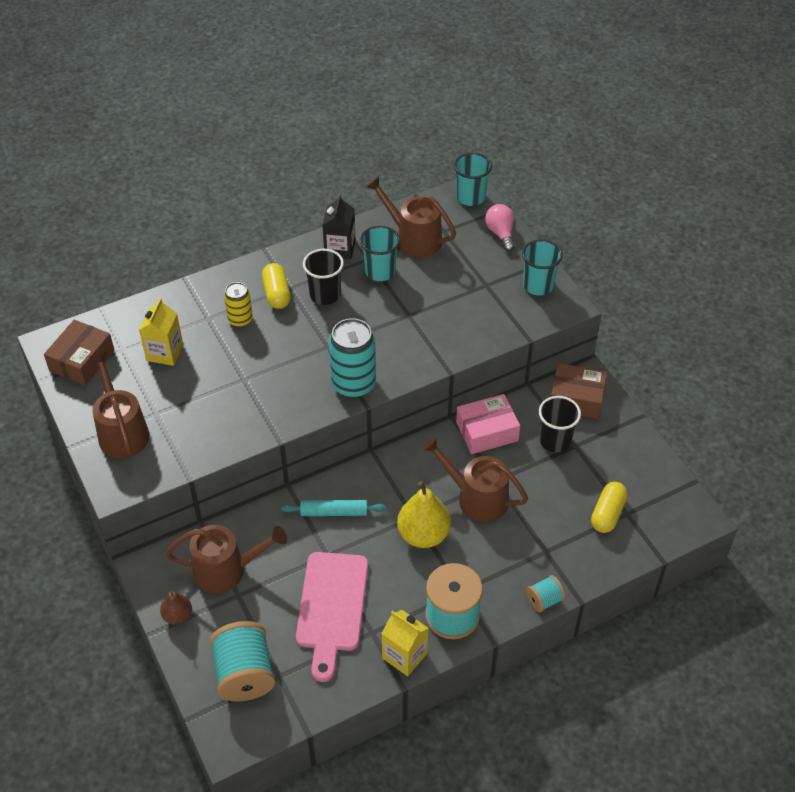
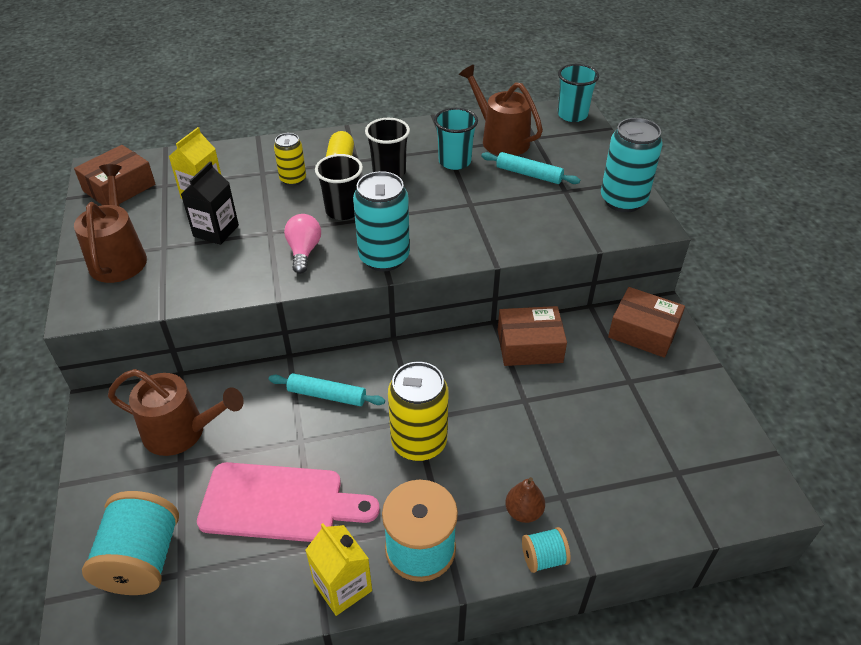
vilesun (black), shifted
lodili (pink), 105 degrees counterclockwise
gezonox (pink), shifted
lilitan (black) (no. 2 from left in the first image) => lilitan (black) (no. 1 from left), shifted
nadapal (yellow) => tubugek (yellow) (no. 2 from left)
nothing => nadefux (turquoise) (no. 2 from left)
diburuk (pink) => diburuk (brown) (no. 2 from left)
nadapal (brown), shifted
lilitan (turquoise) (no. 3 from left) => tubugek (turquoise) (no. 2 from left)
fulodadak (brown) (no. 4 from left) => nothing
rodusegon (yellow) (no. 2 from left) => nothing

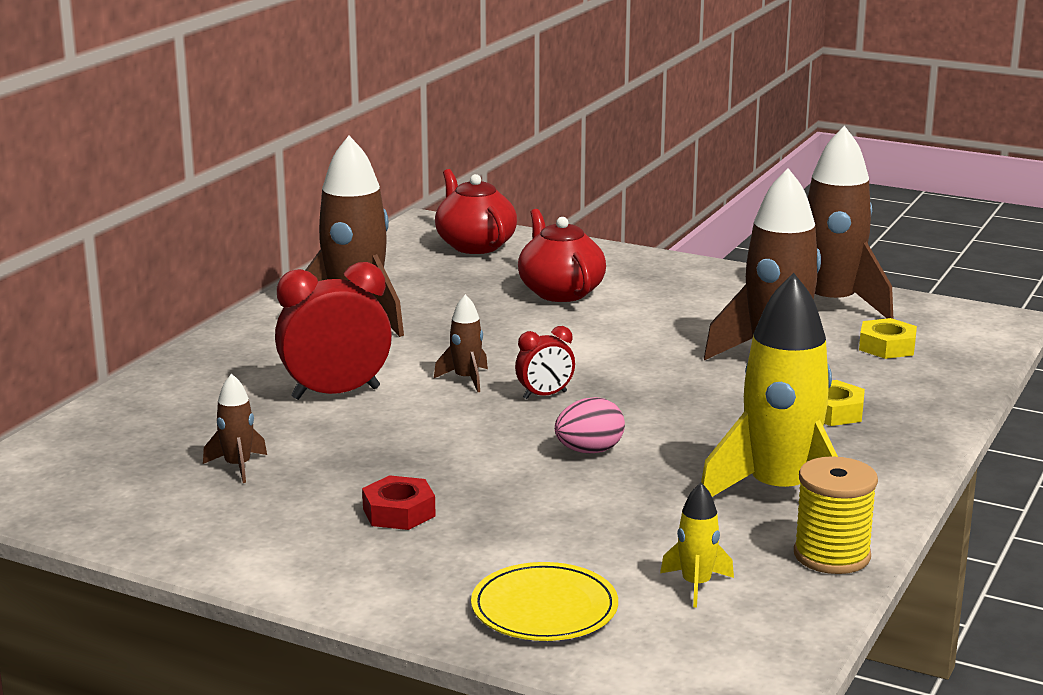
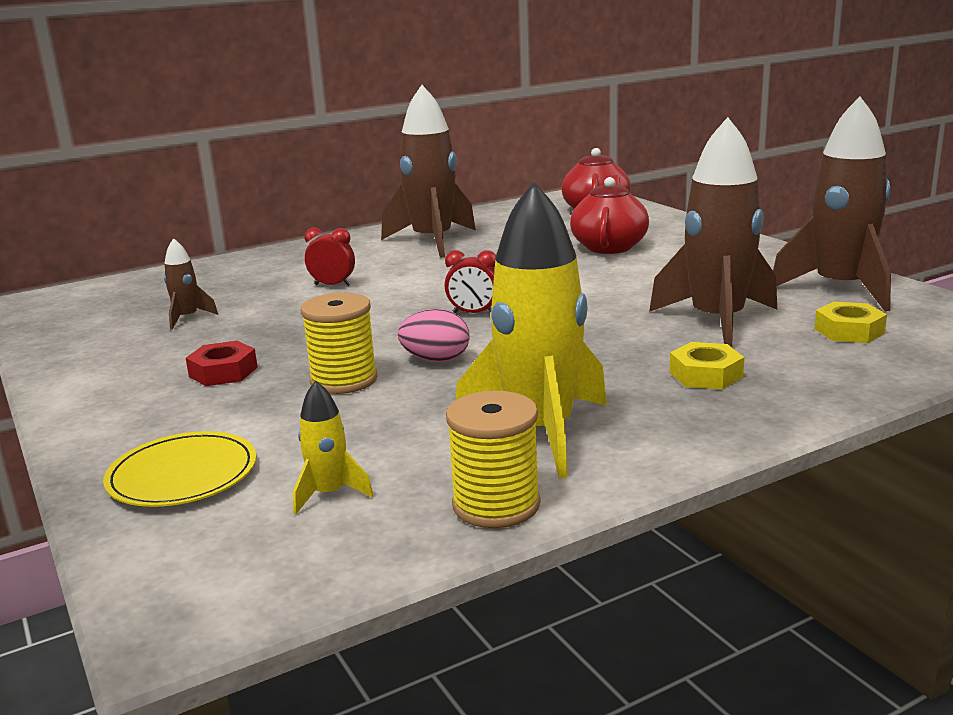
nothing => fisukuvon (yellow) (no. 1 from left)
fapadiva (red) (no. 1 from left), x0.53
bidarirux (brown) (no. 3 from left) => nothing

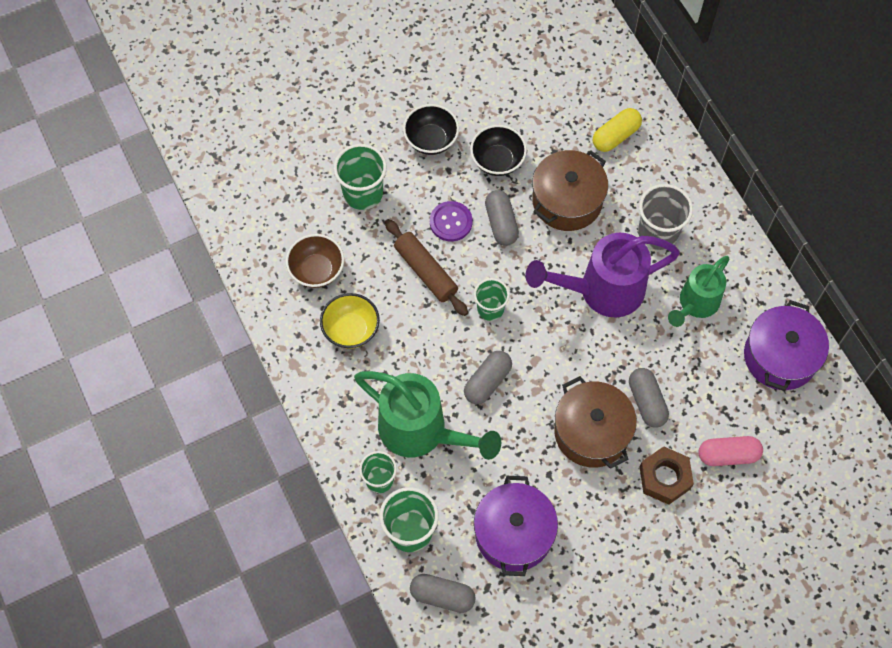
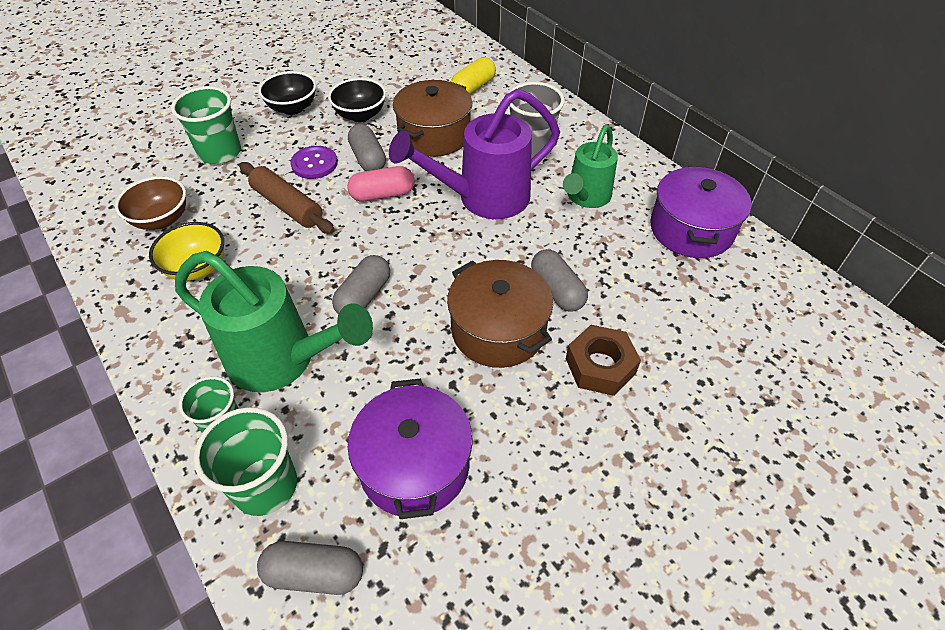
rodusegon (pink), shifted
lilitan (green) (no. 4 from left) => nothing

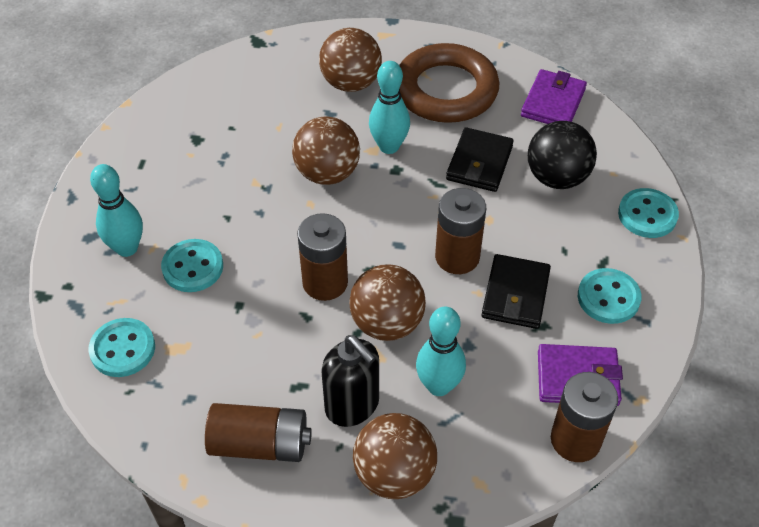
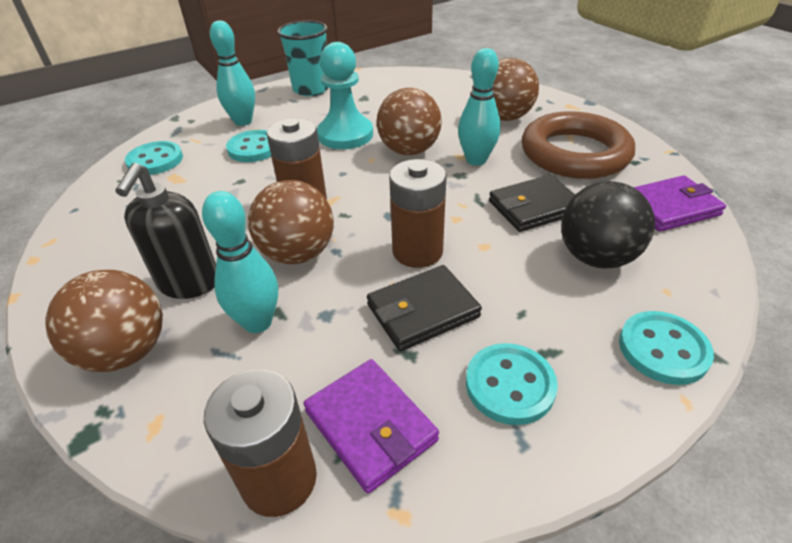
nothing => lilitan (turquoise)
nothing => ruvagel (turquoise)
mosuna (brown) (no. 1 from left) => nothing

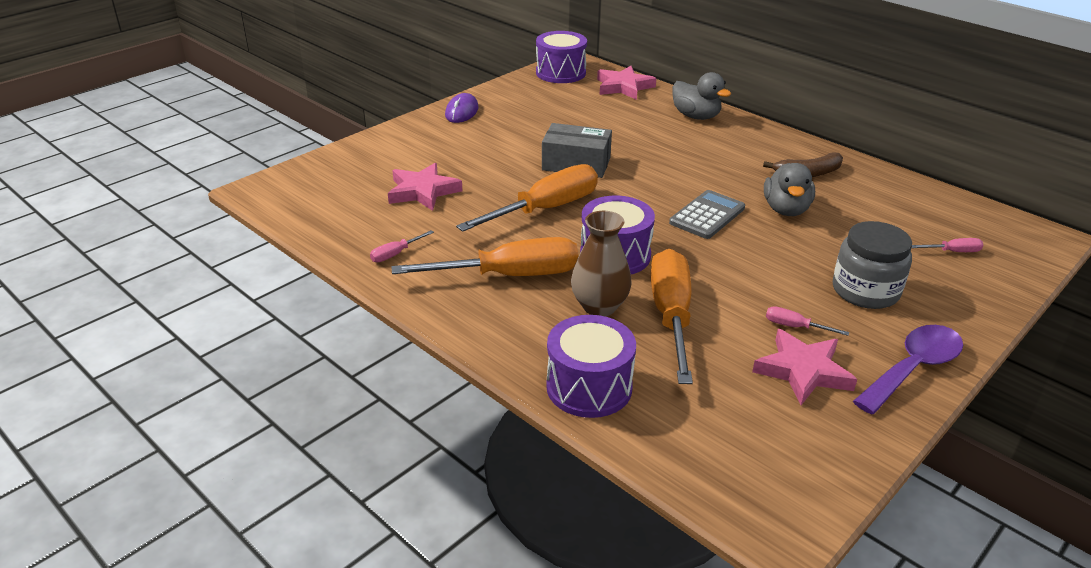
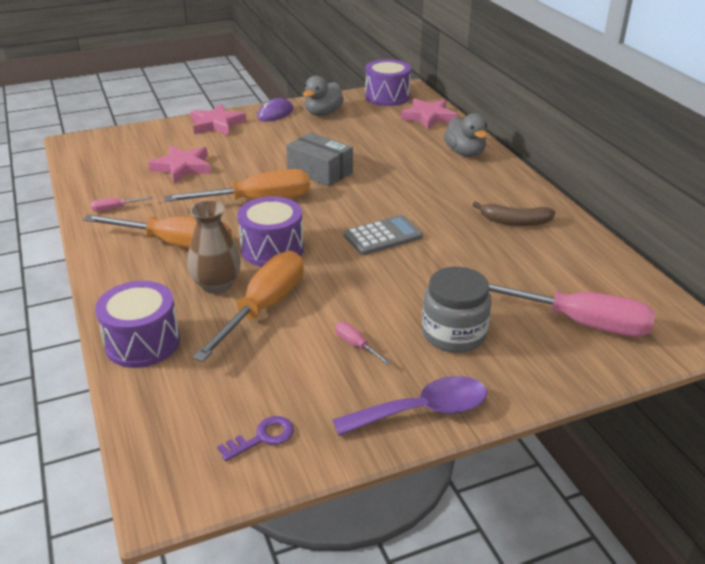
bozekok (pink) (no. 3 from left in the first image) => bozekok (pink) (no. 2 from left), shifted
nothing => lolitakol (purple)
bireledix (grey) (no. 2 from left in the first image) => bireledix (grey) (no. 1 from left), shifted
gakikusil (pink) (no. 3 from left), x2.43

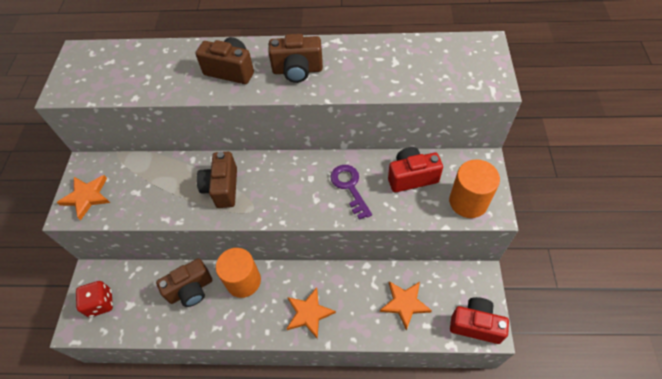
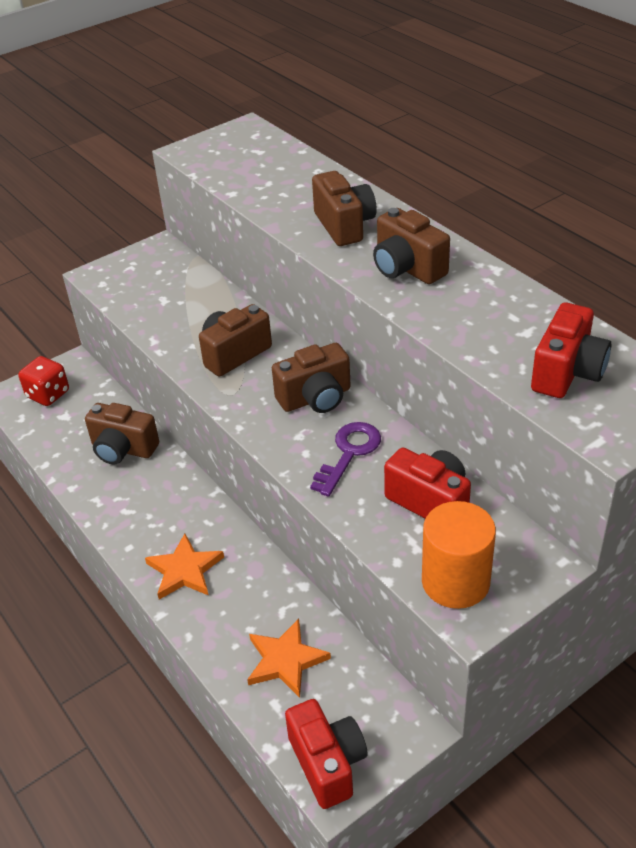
nothing => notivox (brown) (no. 3 from left)
nothing => notivox (red) (no. 3 from left)
bozekok (orange) (no. 1 from left) => nothing
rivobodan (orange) (no. 1 from left) => nothing

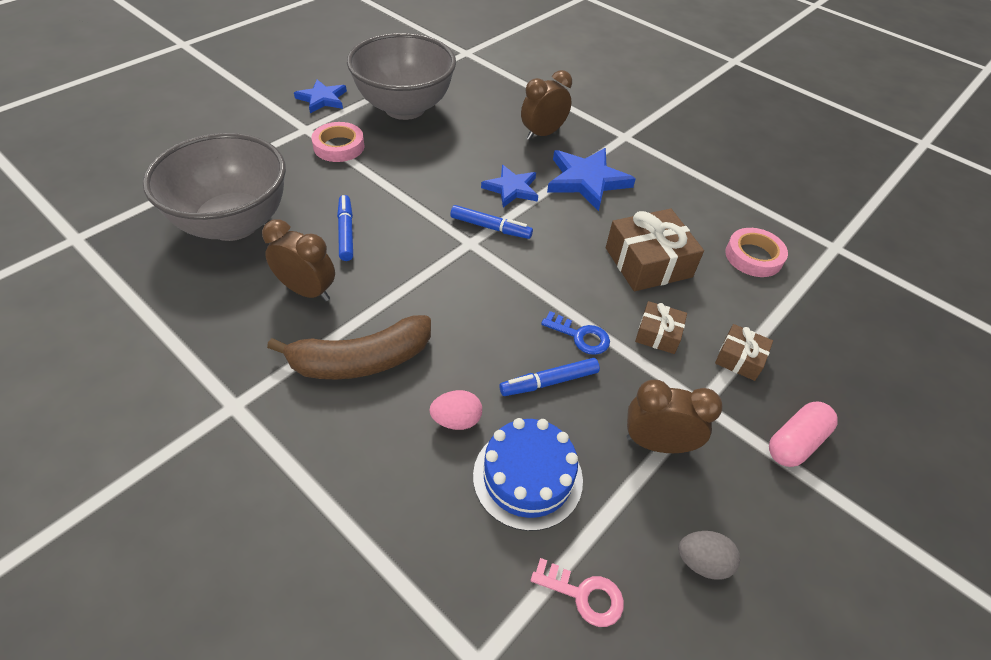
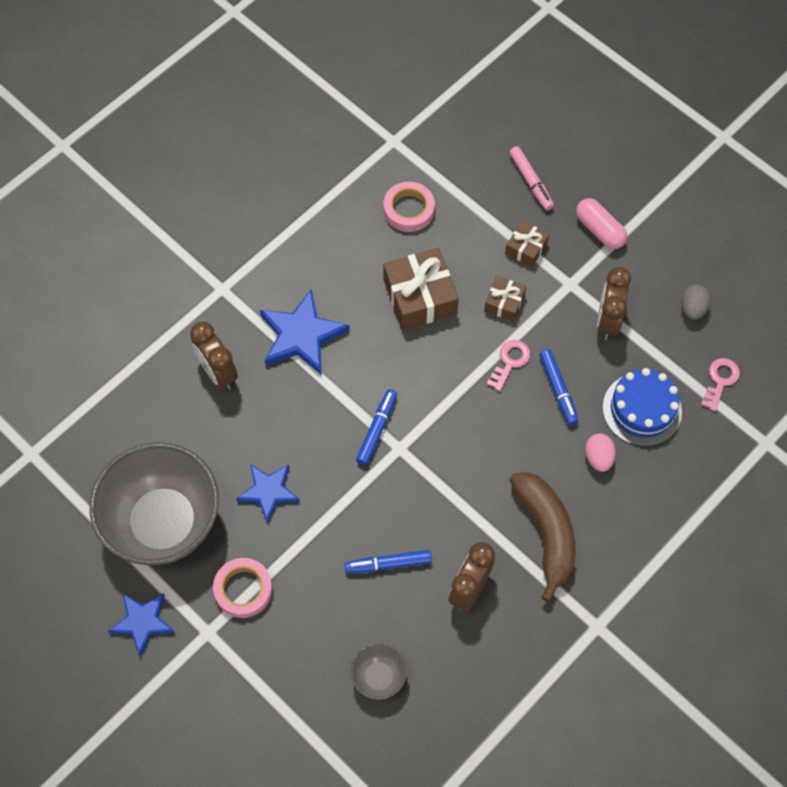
bozekok (blue) (no. 2 from left), shifted
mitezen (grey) (no. 1 from left in the first image) => mitezen (grey) (no. 2 from left), x0.43
lolitakol (blue) => lolitakol (pink) (no. 1 from left)
nothing => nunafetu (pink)

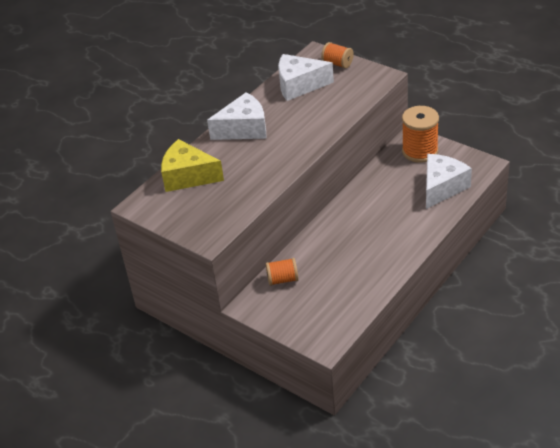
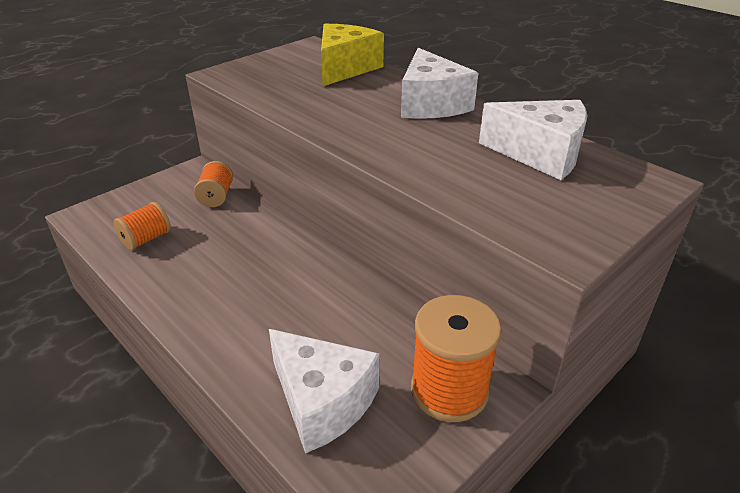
fisukuvon (orange) (no. 2 from left in the first image) => fisukuvon (orange) (no. 1 from left), shifted
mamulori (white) (no. 2 from left in the first image) => mamulori (white) (no. 3 from left), 105 degrees clockwise

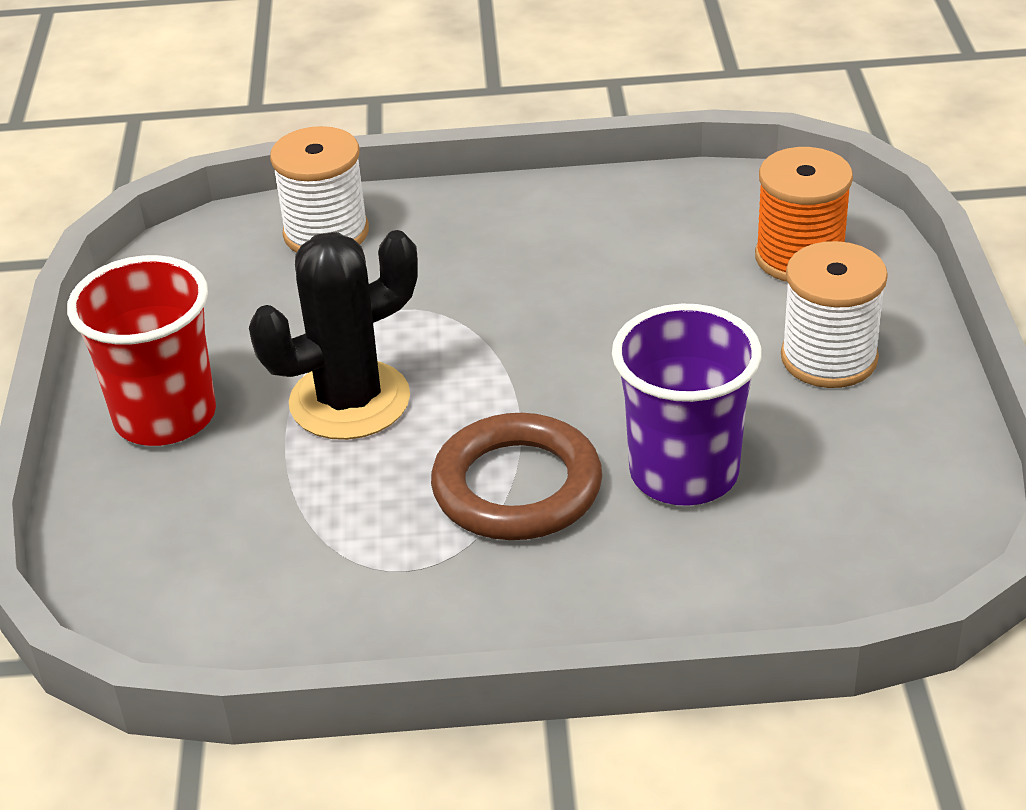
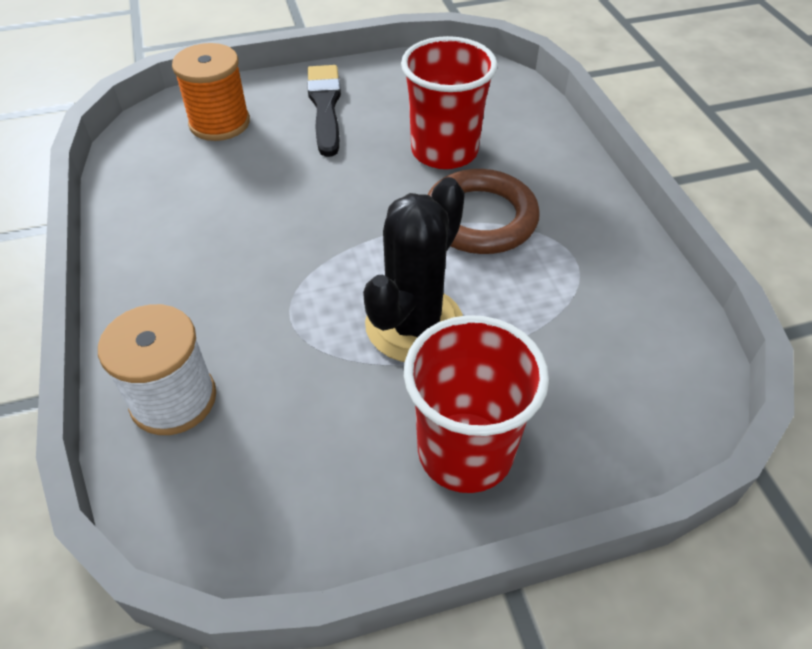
fisukuvon (white) (no. 2 from left) => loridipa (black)
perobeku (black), 75 degrees clockwise
lilitan (purple) => lilitan (red) (no. 1 from left)

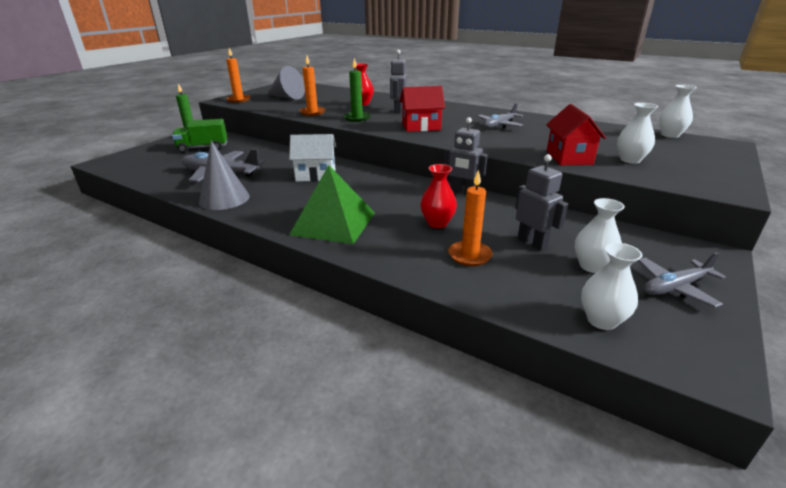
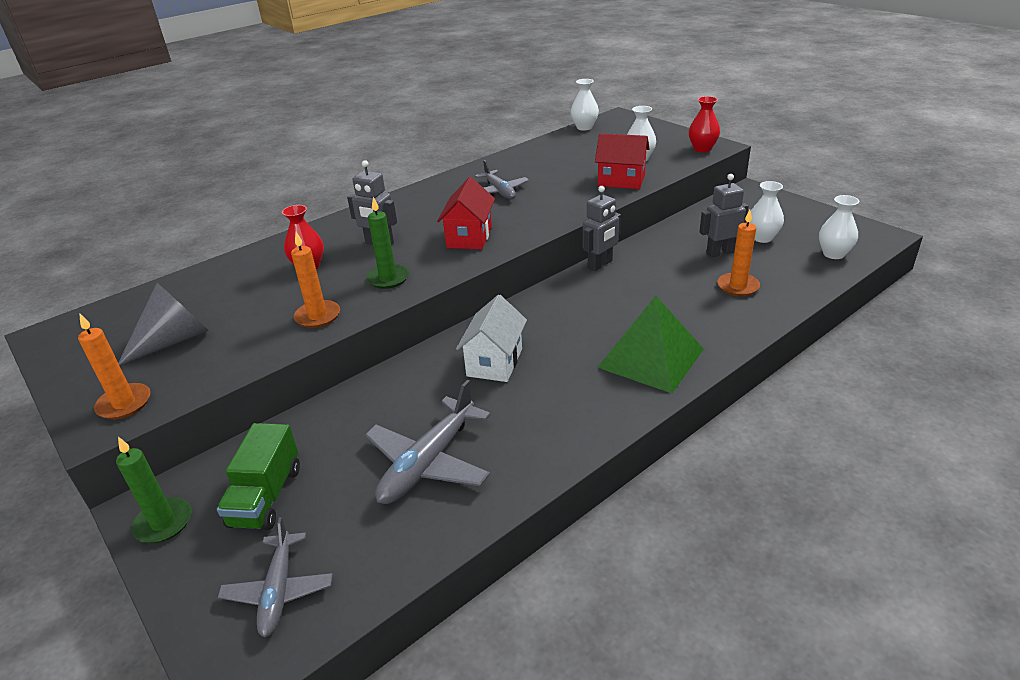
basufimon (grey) (no. 3 from left in the first image) => basufimon (grey) (no. 1 from left), shifted
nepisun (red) (no. 2 from left), shifted
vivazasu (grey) (no. 1 from left) => nothing

